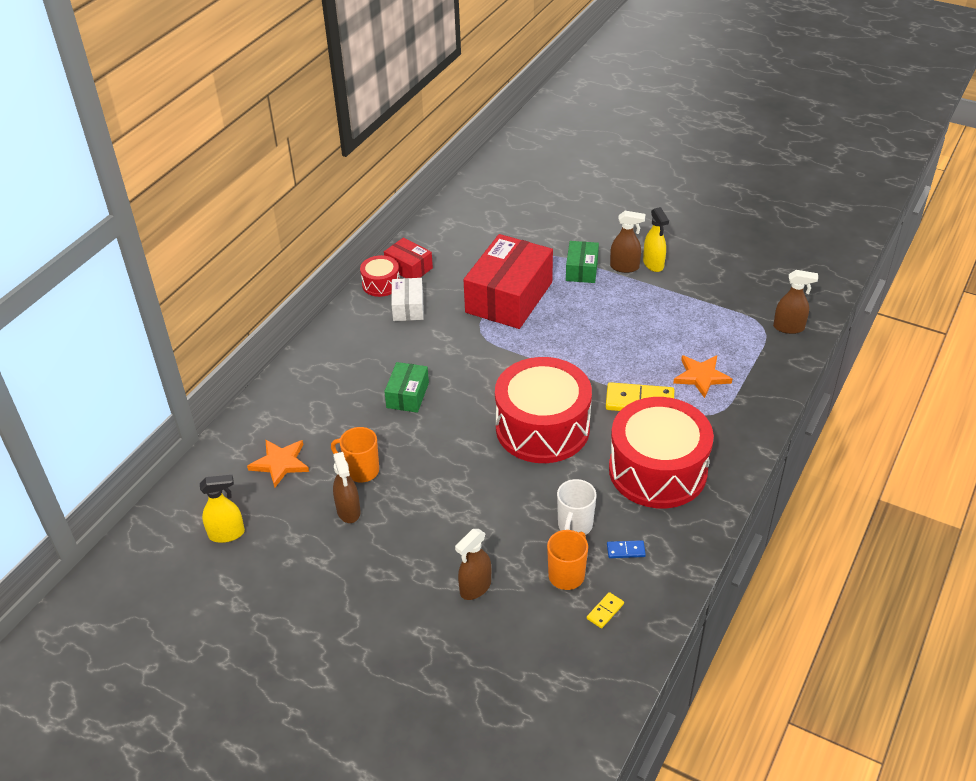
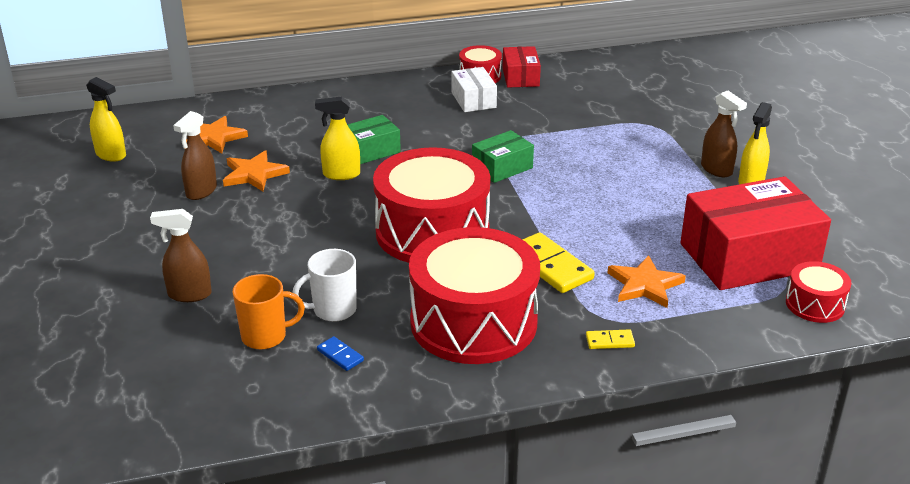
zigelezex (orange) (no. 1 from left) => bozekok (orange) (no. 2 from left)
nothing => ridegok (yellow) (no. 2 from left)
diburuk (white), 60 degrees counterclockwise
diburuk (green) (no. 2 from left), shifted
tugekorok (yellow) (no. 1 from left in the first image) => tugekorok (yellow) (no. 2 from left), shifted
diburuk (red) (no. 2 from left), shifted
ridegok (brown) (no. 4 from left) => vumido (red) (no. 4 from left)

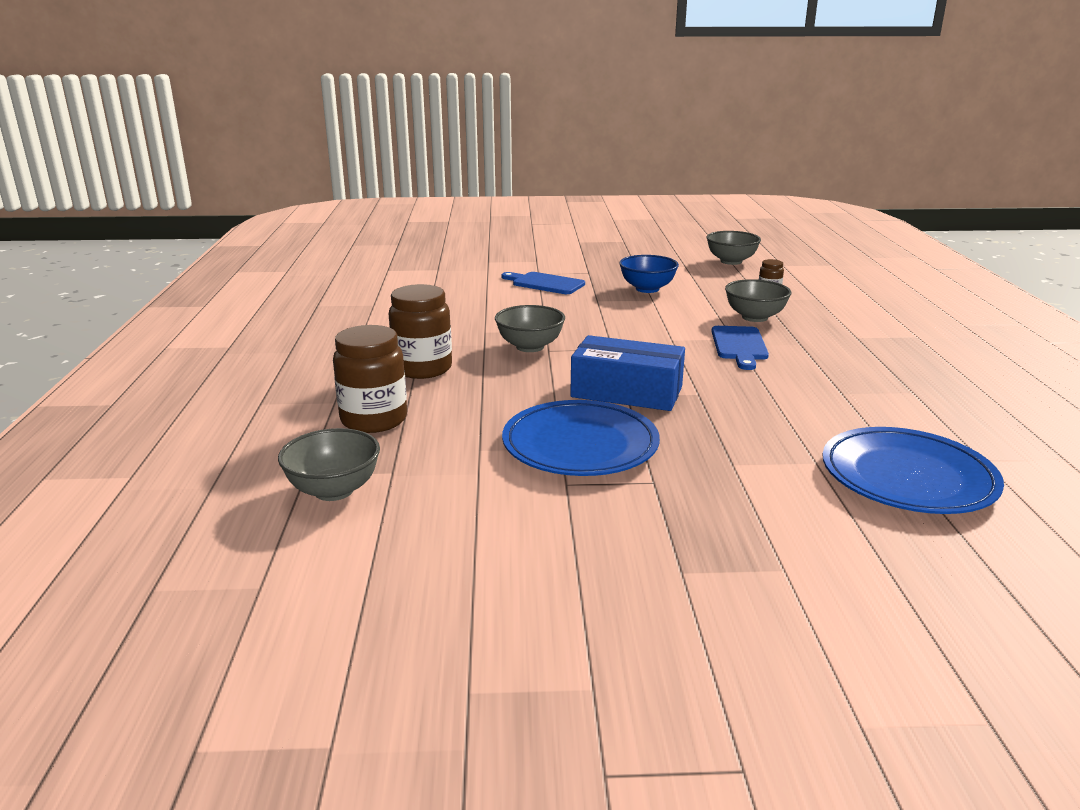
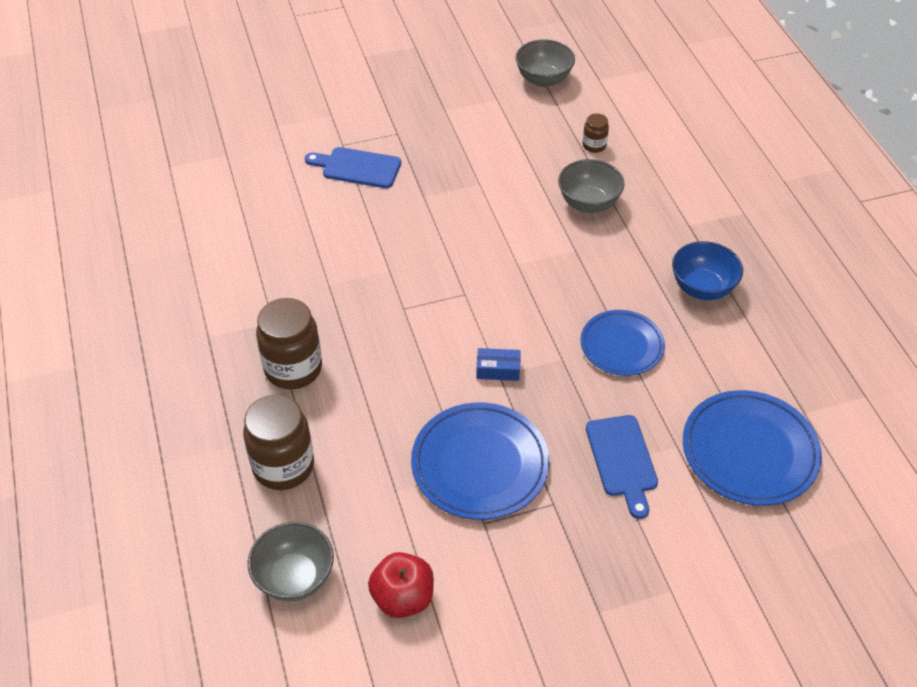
nothing => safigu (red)
diburuk (blue), x0.45
nothing => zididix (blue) (no. 2 from left)
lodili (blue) (no. 2 from left), shifted
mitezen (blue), shifted
mitezen (grey) (no. 2 from left) => nothing

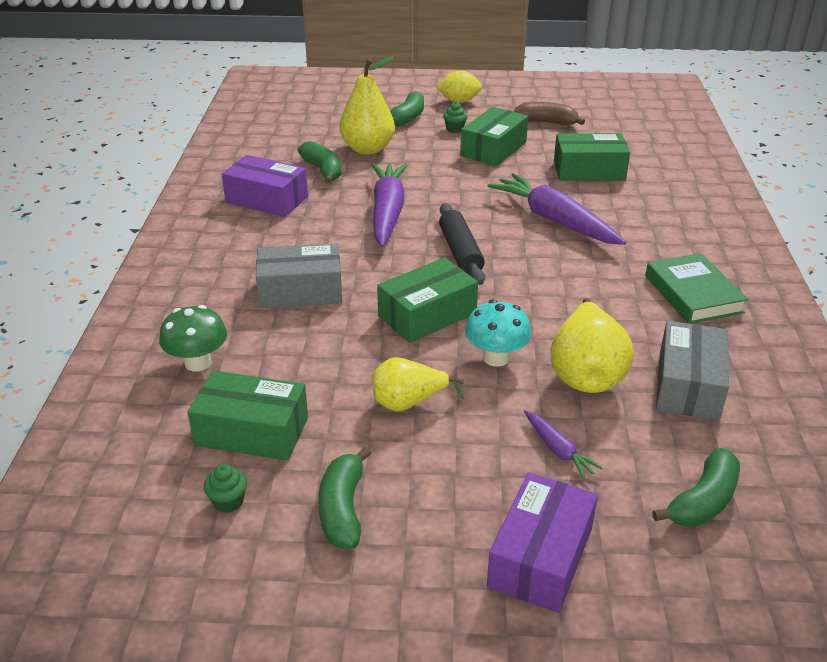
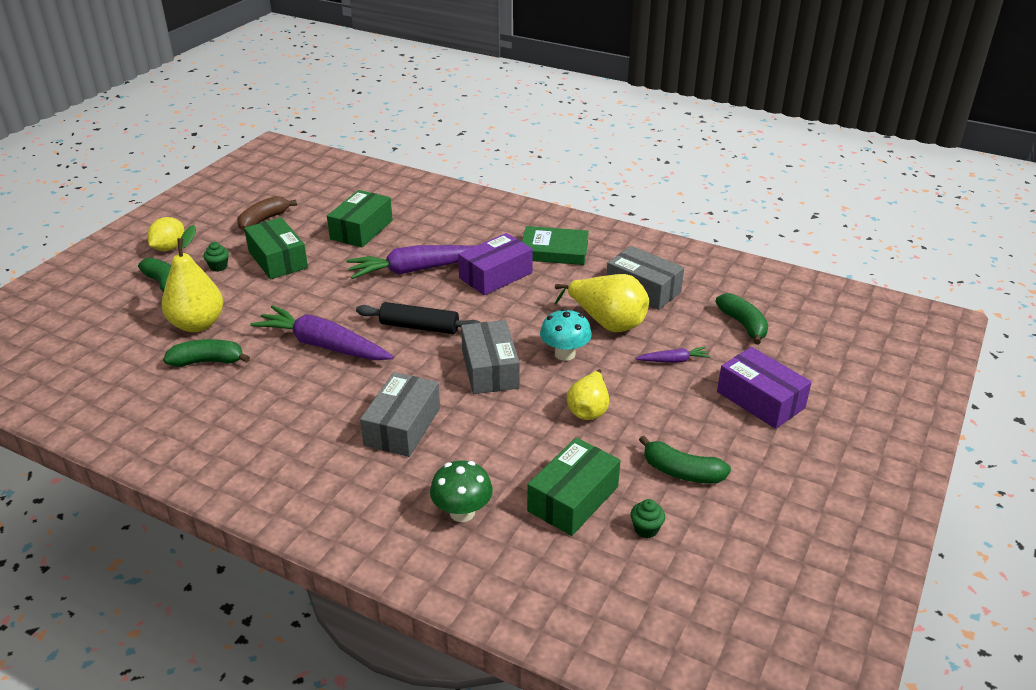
diburuk (purple) (no. 1 from left), shifted
diburuk (green) (no. 2 from left) => diburuk (grey) (no. 2 from left)

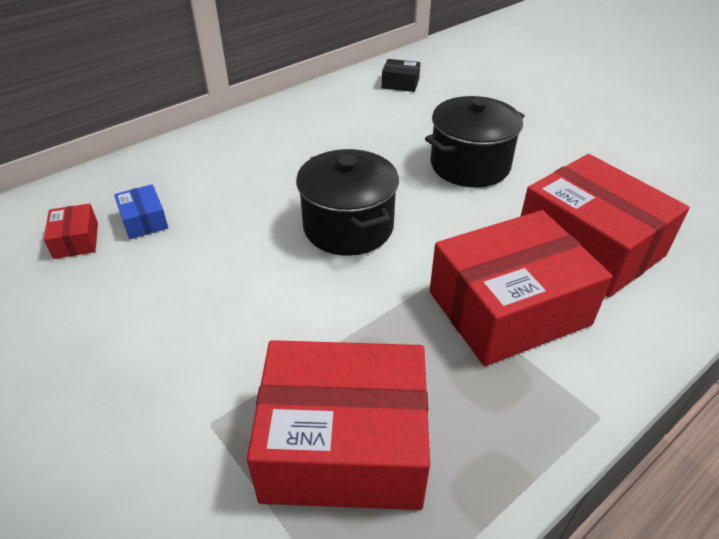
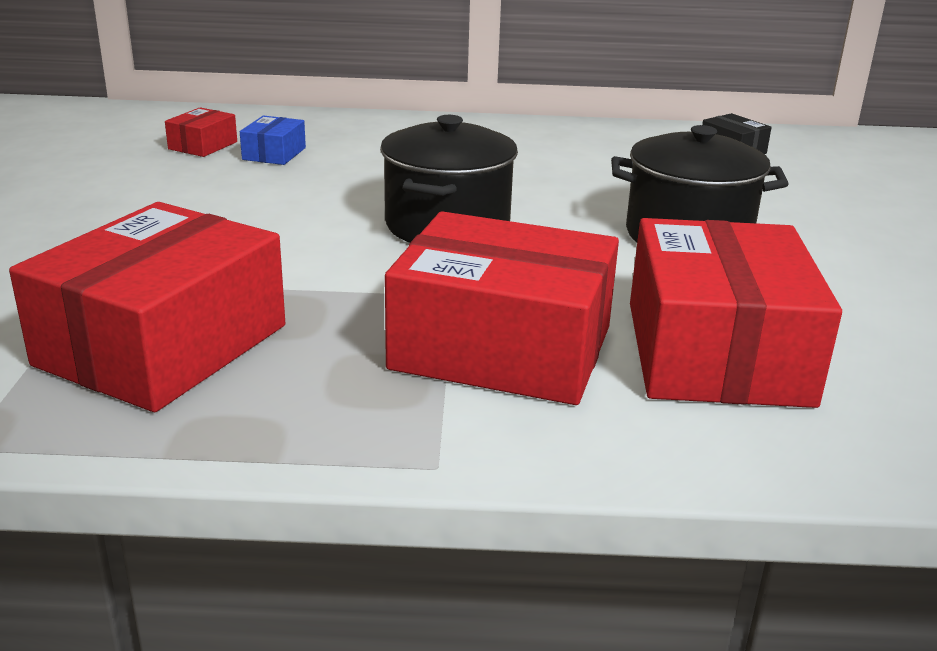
diburuk (red) (no. 2 from left in the first image) => diburuk (red) (no. 1 from left), 75 degrees clockwise

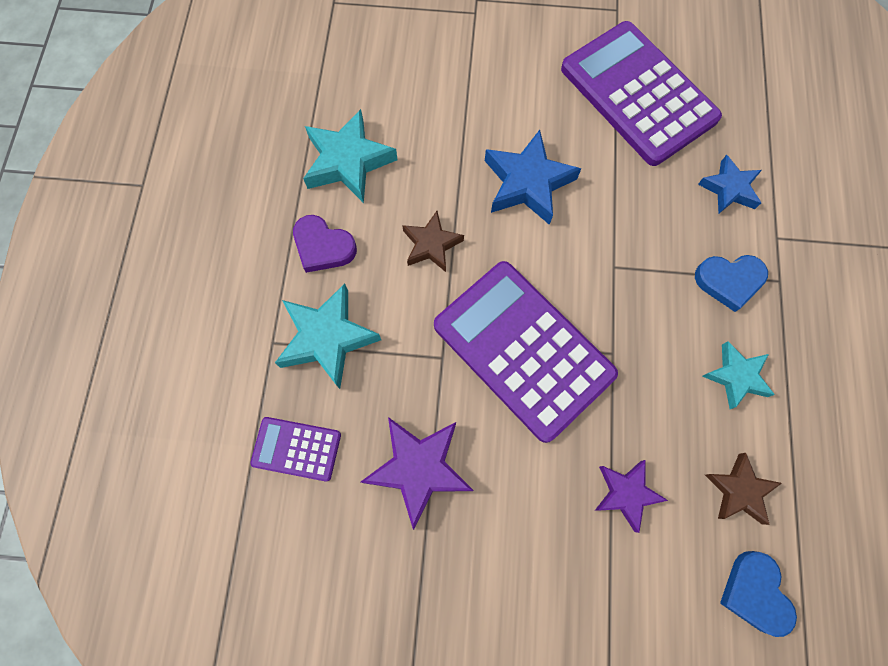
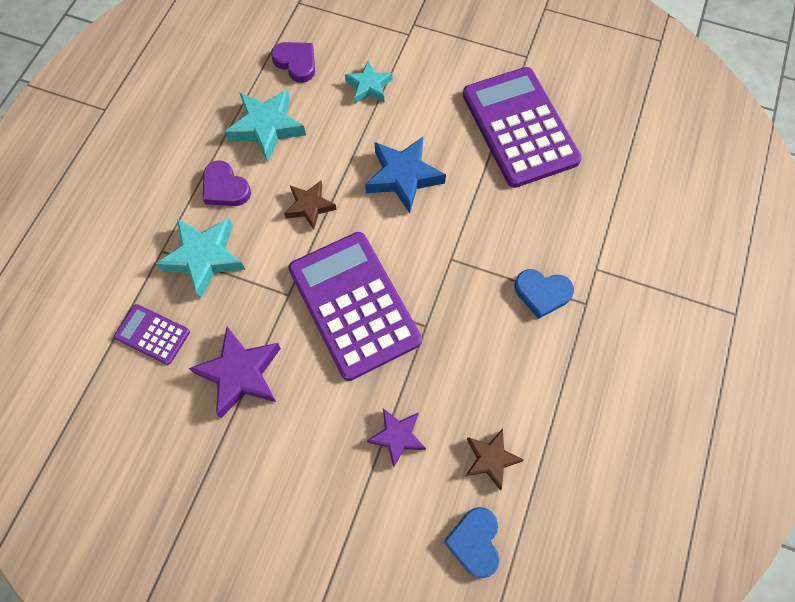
nothing => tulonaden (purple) (no. 2 from left)
bozekok (turquoise) (no. 3 from left), shifted
bozekok (blue) (no. 2 from left) => nothing

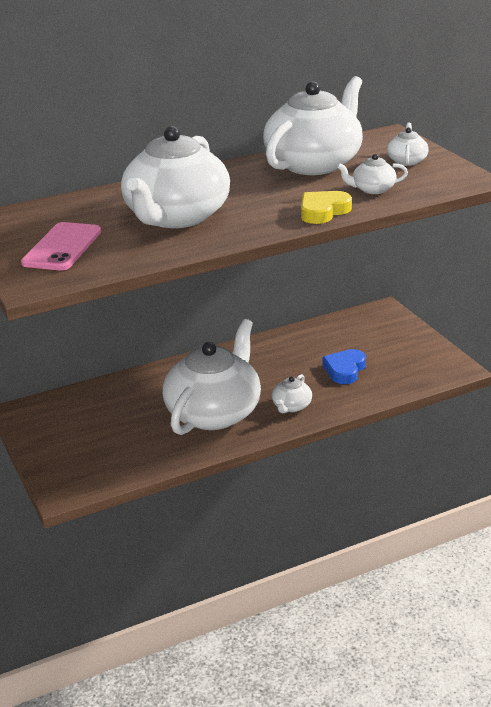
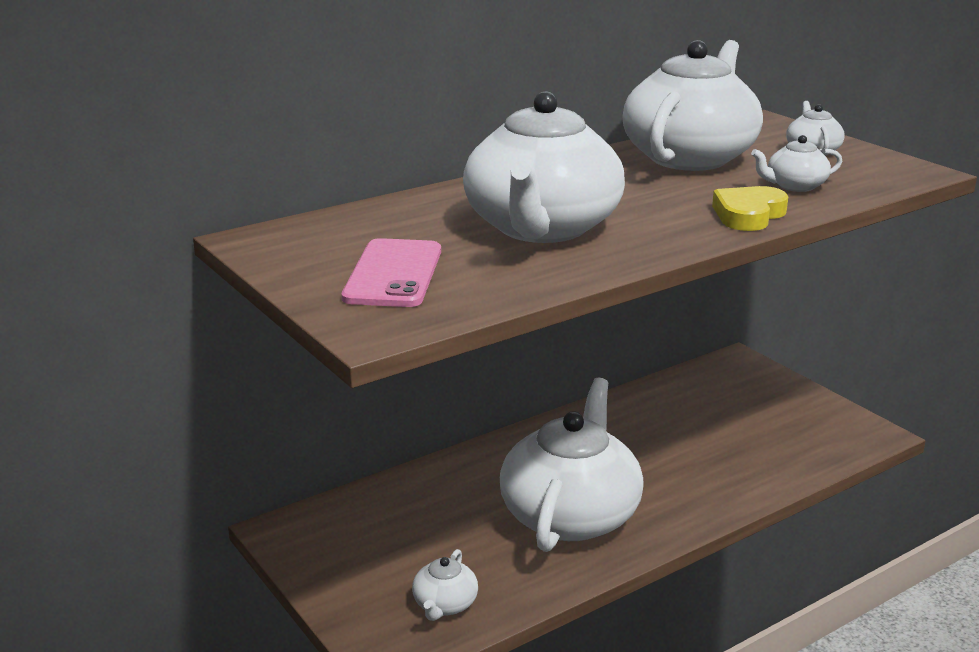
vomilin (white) (no. 3 from left in the first image) => vomilin (white) (no. 1 from left), shifted
tulonaden (blue) => nothing

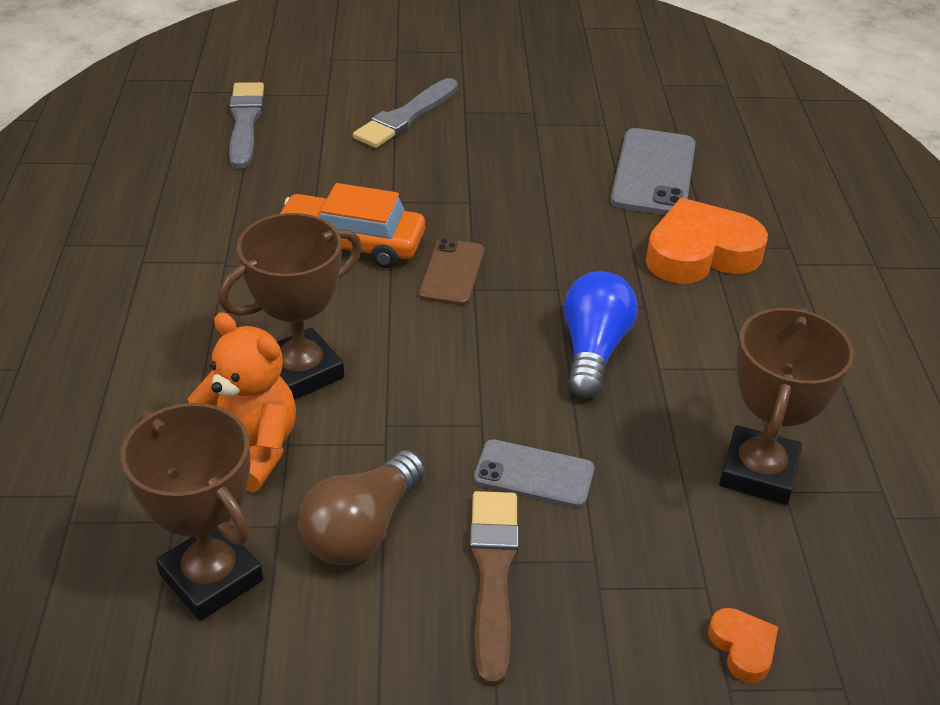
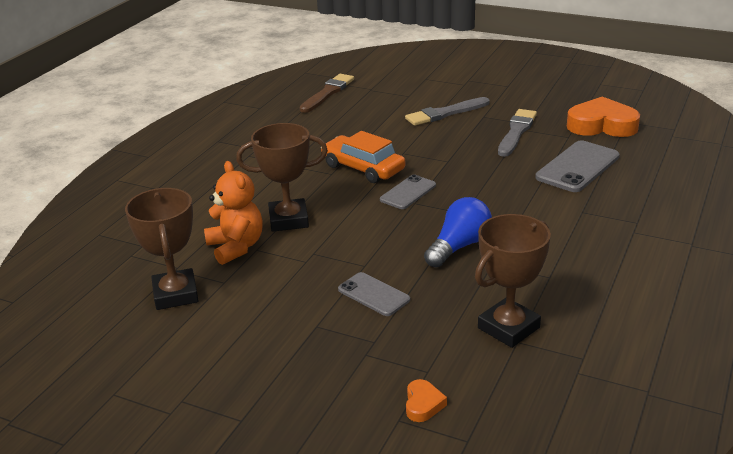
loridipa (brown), shifted
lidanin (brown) => lidanin (grey) (no. 2 from left)
loridipa (grey) (no. 1 from left in the first image) => loridipa (grey) (no. 2 from left), shifted
tulonaden (orange) (no. 1 from left in the first image) => tulonaden (orange) (no. 2 from left), shifted
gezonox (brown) => nothing

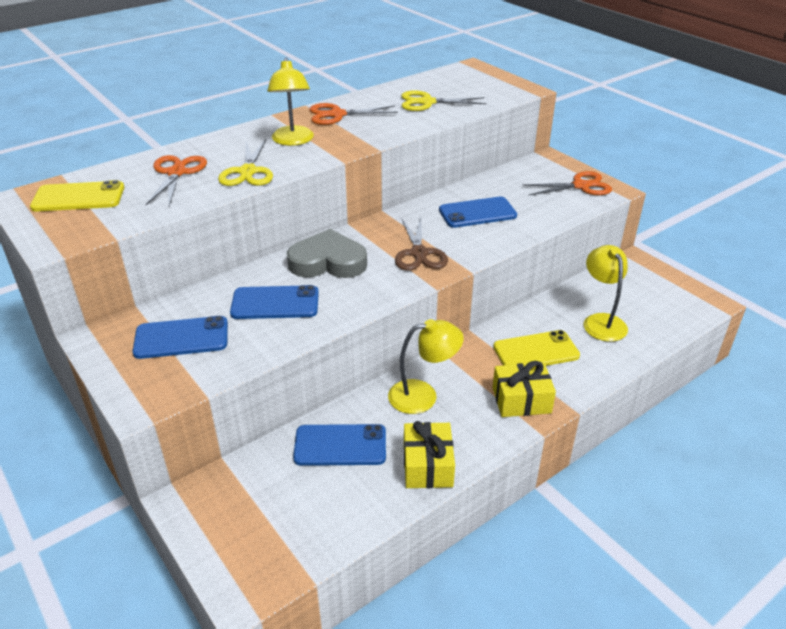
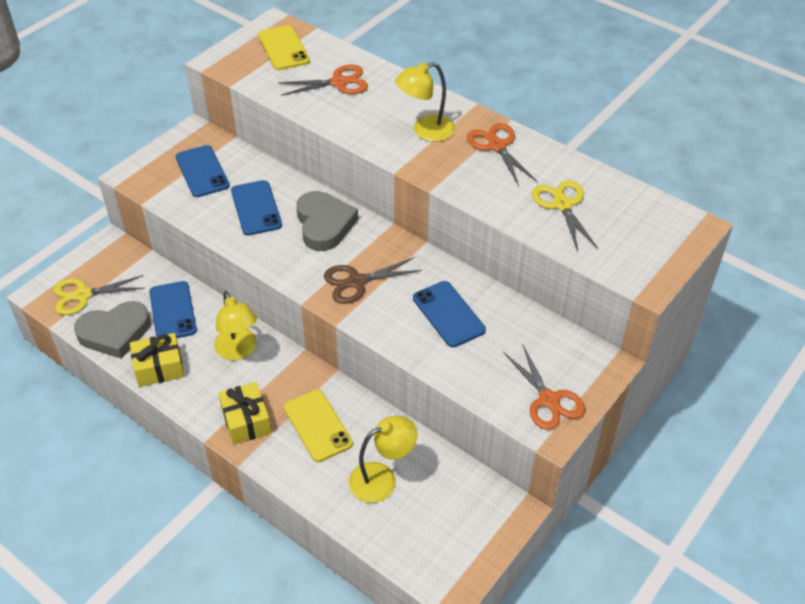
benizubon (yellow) (no. 1 from left), shifted
nothing => tulonaden (grey) (no. 1 from left)

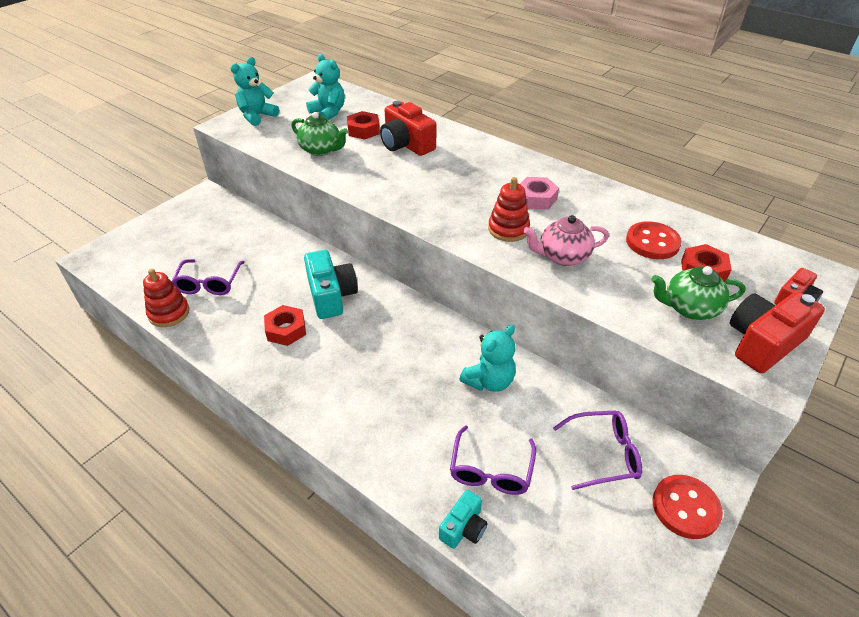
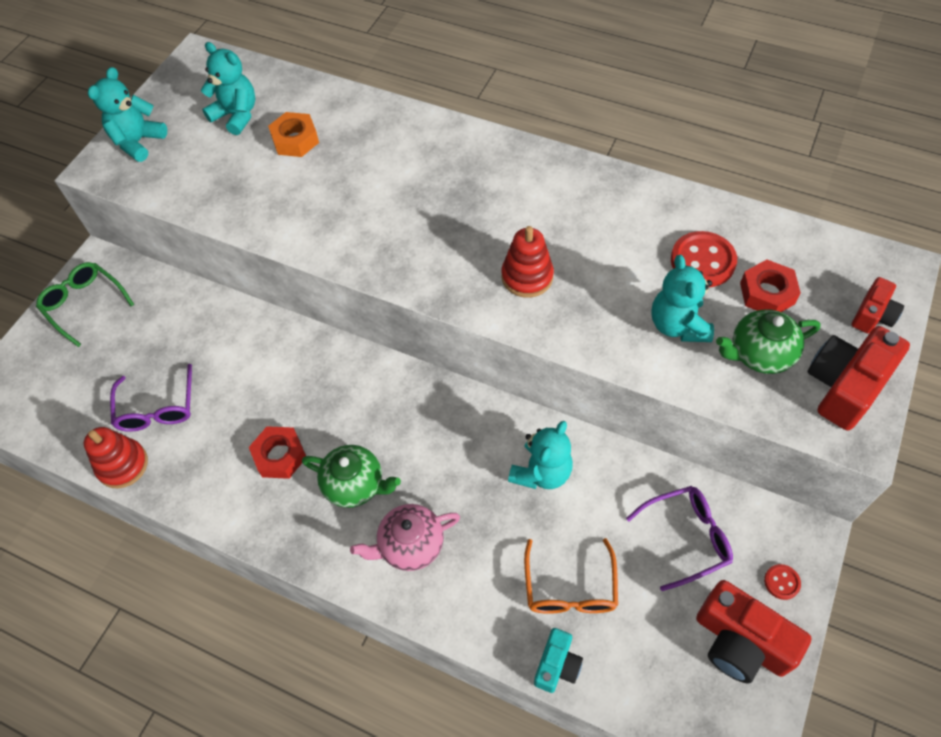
nothing => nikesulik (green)
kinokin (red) (no. 2 from left) => kinokin (orange)
vomilin (green) (no. 1 from left), shifted
vomilin (pink), shifted
nikesulik (purple) (no. 2 from left) => nikesulik (orange)
nothing => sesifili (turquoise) (no. 4 from left)
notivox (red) (no. 1 from left), shifted
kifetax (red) (no. 2 from left), x0.50
notivox (turquoise) (no. 1 from left) => nothing
kinokin (pink) => nothing

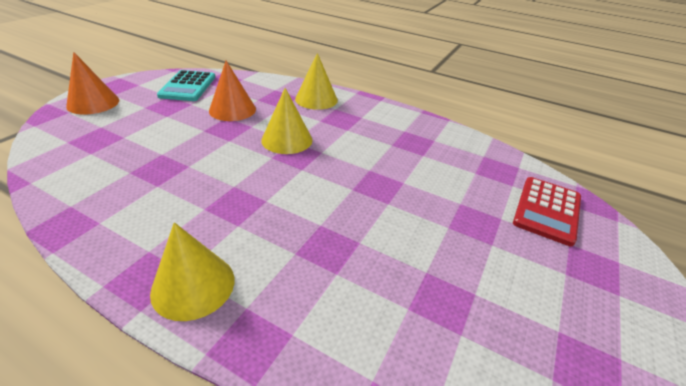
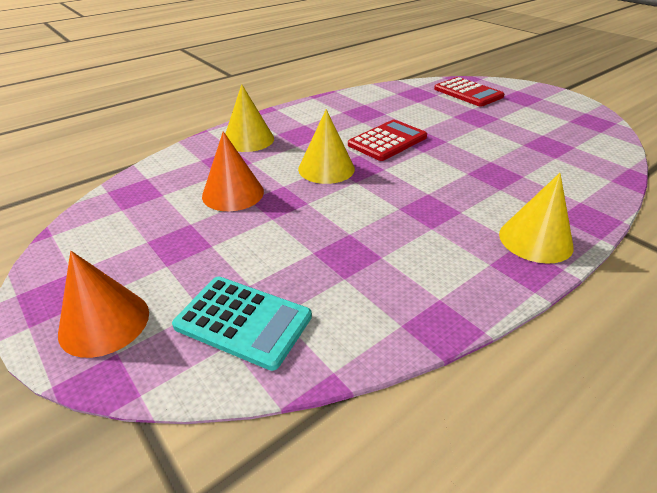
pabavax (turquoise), shifted
nothing => pabavax (red) (no. 1 from left)

